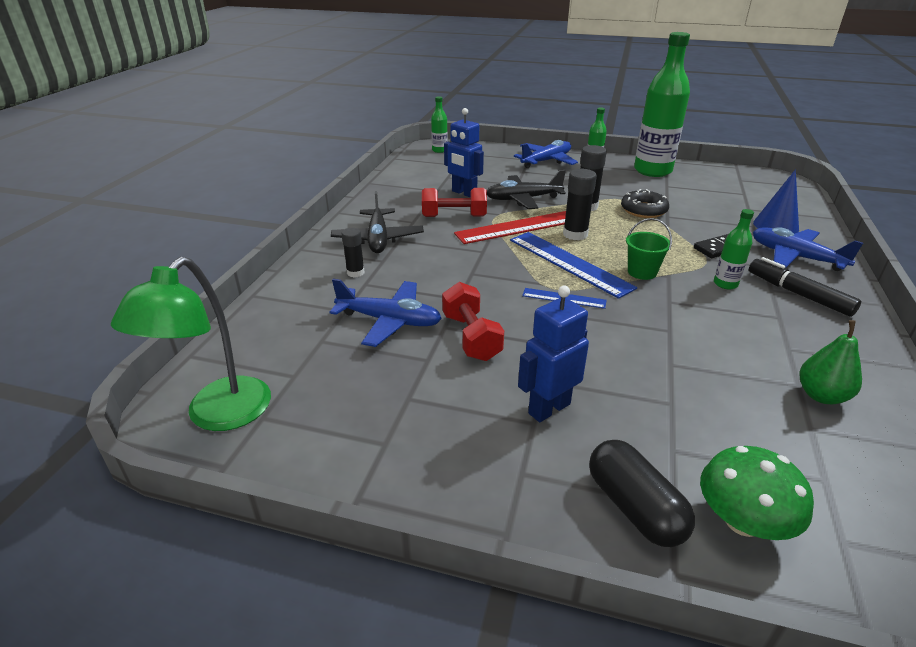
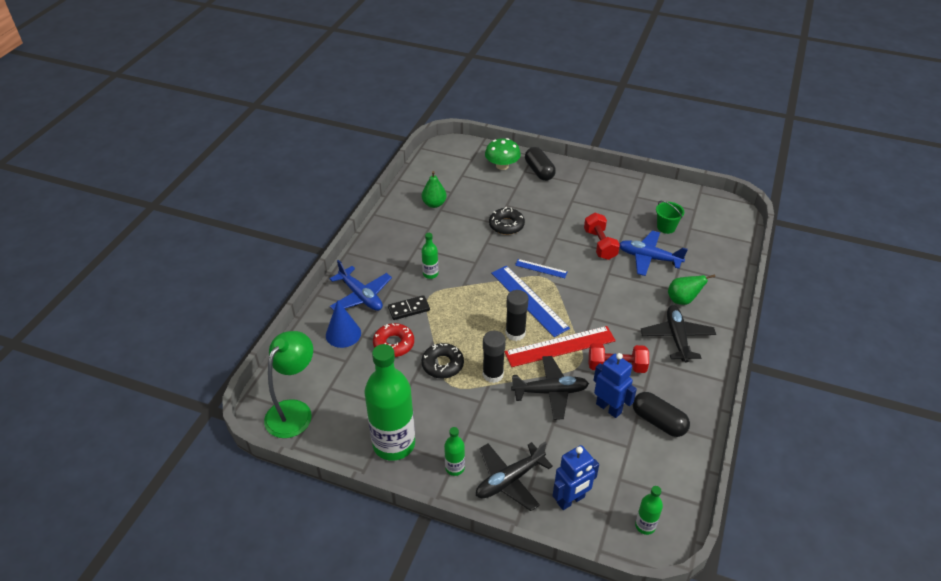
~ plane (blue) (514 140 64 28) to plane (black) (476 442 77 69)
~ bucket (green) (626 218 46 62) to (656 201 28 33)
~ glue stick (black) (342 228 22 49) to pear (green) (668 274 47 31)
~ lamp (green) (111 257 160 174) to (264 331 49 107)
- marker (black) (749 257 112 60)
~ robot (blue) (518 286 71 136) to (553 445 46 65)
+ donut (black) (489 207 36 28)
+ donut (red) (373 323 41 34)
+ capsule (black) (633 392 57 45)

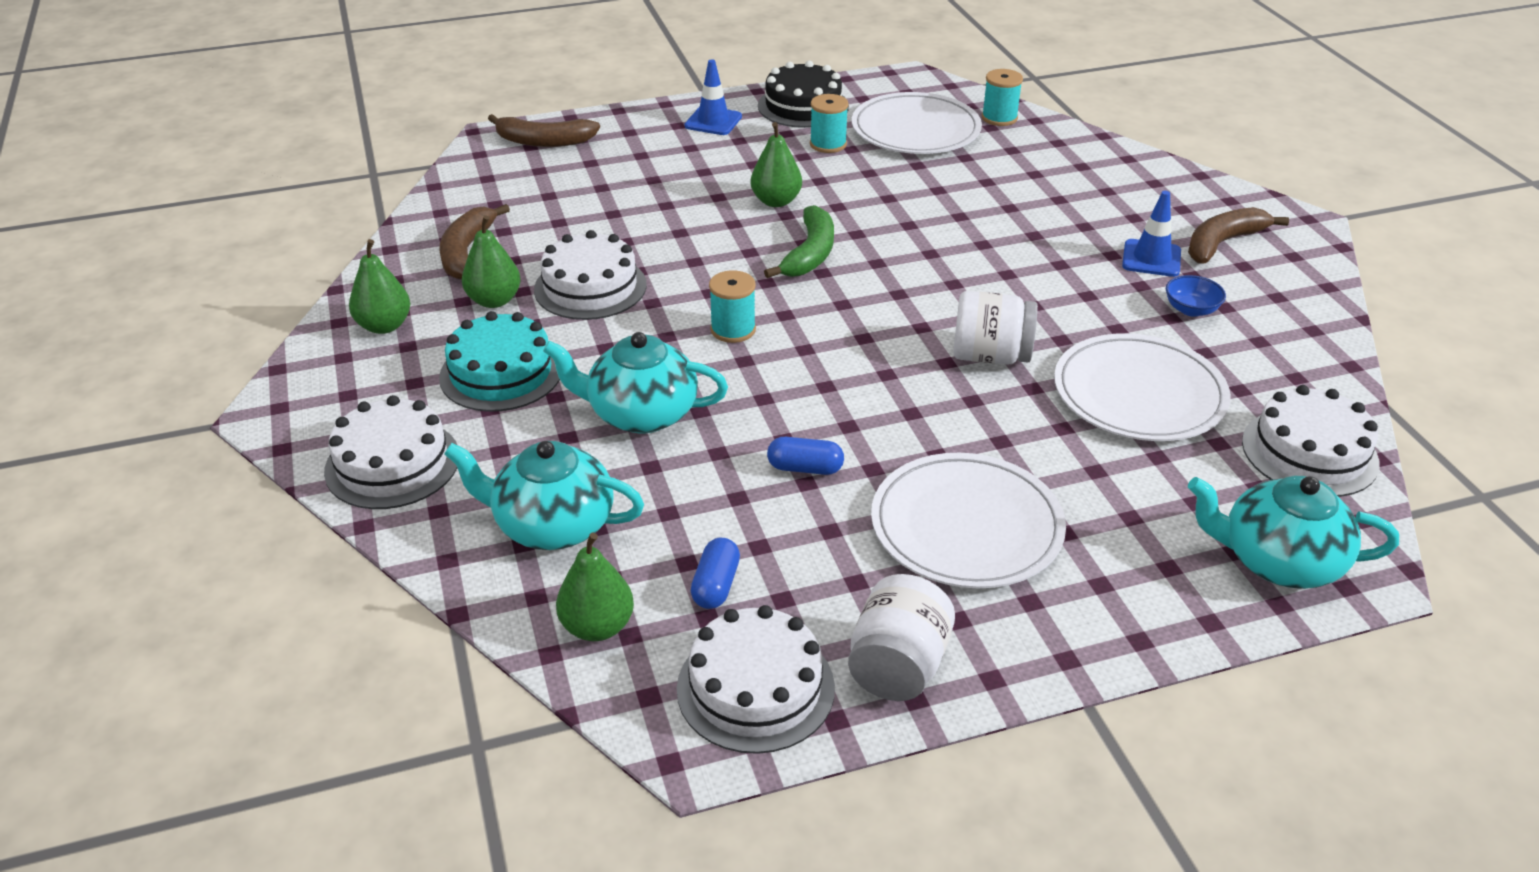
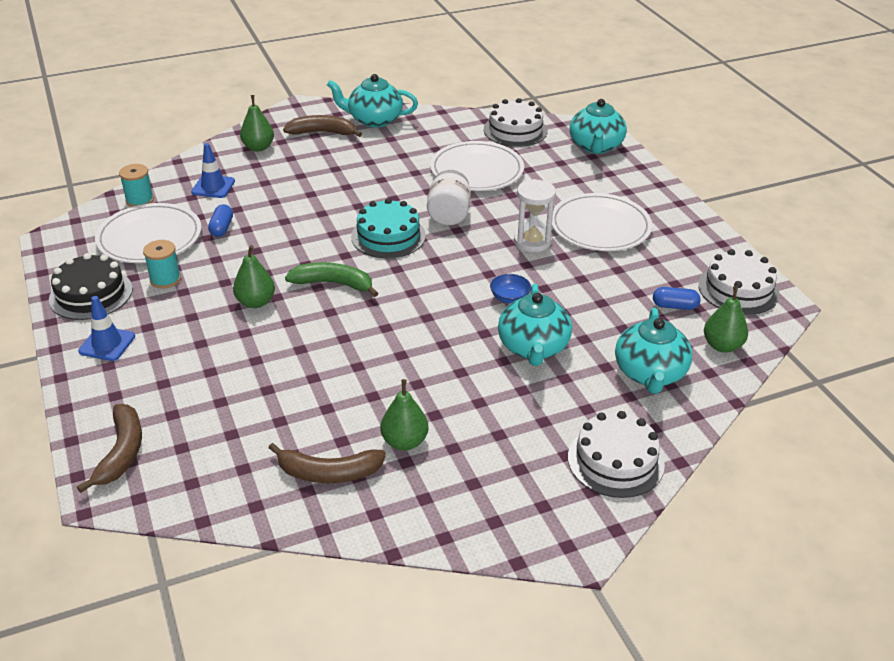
~ traffic cone (blue) (1122 191 59 86) to (191 143 44 55)
~ banana (brown) (1188 207 101 57) = (283 115 79 22) 135 degrees clockwise
- cake (white) (534 230 113 90)
~ pear (green) (349 239 61 95) to (240 95 34 56)
- spool (turquoise) (709 270 47 73)
~ bowl (blue) (1166 275 60 42) to (490 274 41 30)
~ cake (turquoise) (439 311 121 101) to (351 198 75 60)
~ capsule (blue) (767 437 77 38) to (208 204 25 33)
- jar (white) (848 574 107 127)
+ teapot (turquoise) (327 74 91 54)
+ hourglass (white) (514 179 42 73)

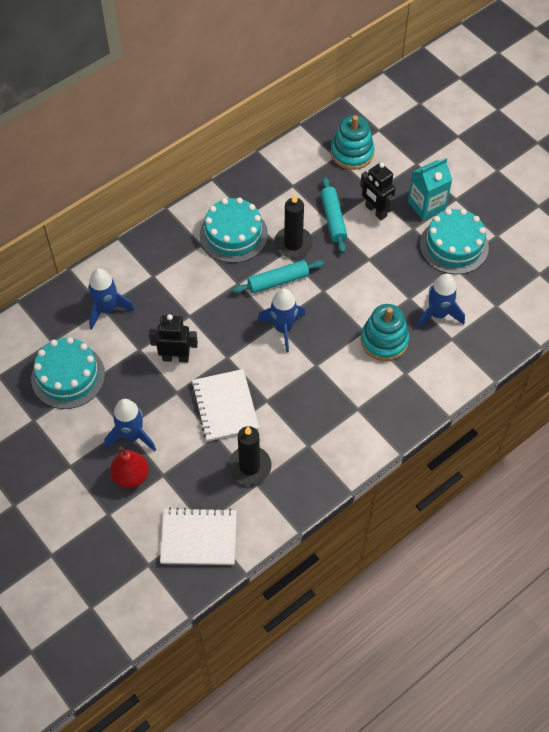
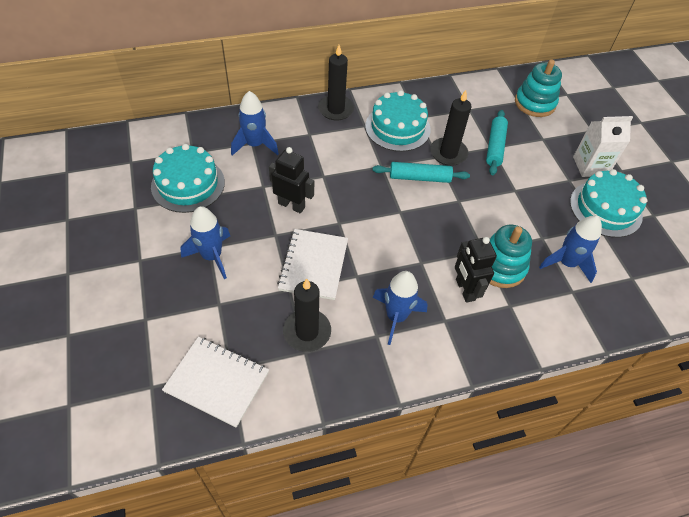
~ carton (turquoise) (408 158 44 62) to carton (white) (573 116 60 61)
~ robot (black) (360 162 35 58) to (455 237 42 66)
~ rocket (blue) (258 288 48 65) to (373 271 55 74)
- pear (red) (110 446 39 42)
+ candle (black) (318 45 36 76)

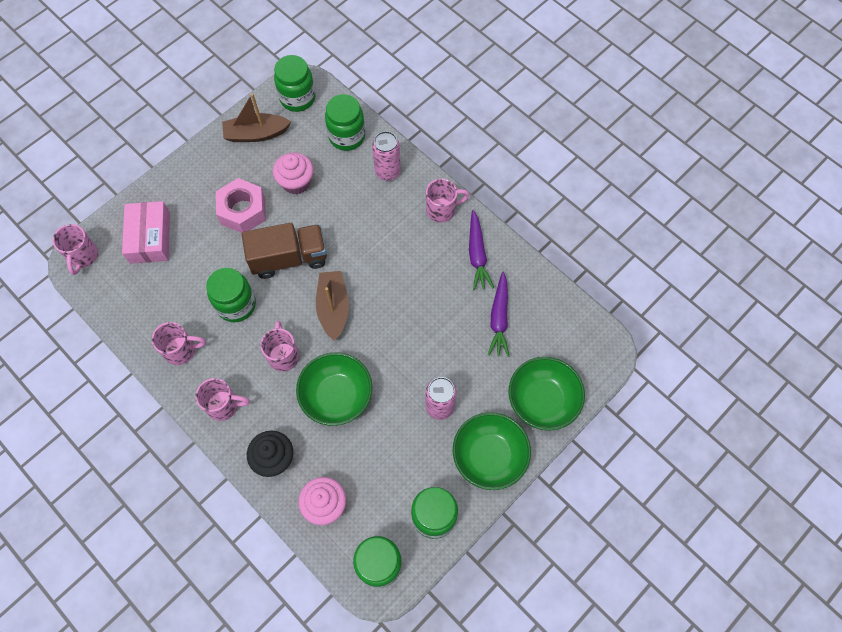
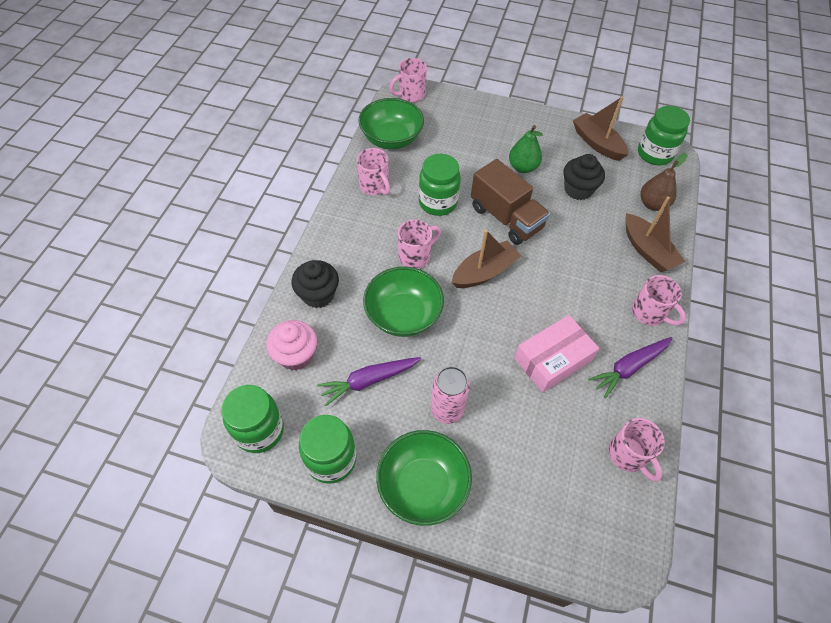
~ jar (green) (325 94 40 57) to pear (brown) (641 153 46 58)
~ can (pink) (372 131 29 50) to boat (brown) (625 197 60 75)
~ cupcake (pink) (273 153 41 42) to cupcake (black) (563 154 42 46)
~ nut (pink) (216 178 50 55) to pear (green) (509 125 34 48)
~ box (pink) (122 201 48 63) to (514 315 85 78)
~ carrot (purple) (488 272 22 85) to (317 357 104 49)
~ bowl (green) (509 357 76 74) to (358 98 66 51)
~ mug (pink) (196 378 54 43) to (608 418 57 64)

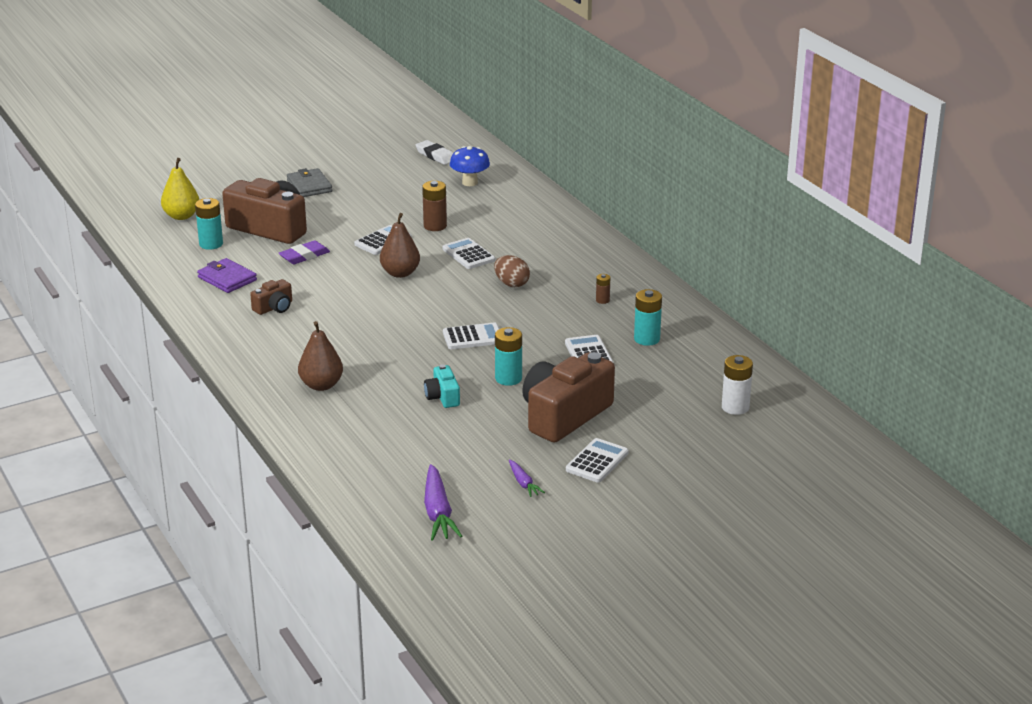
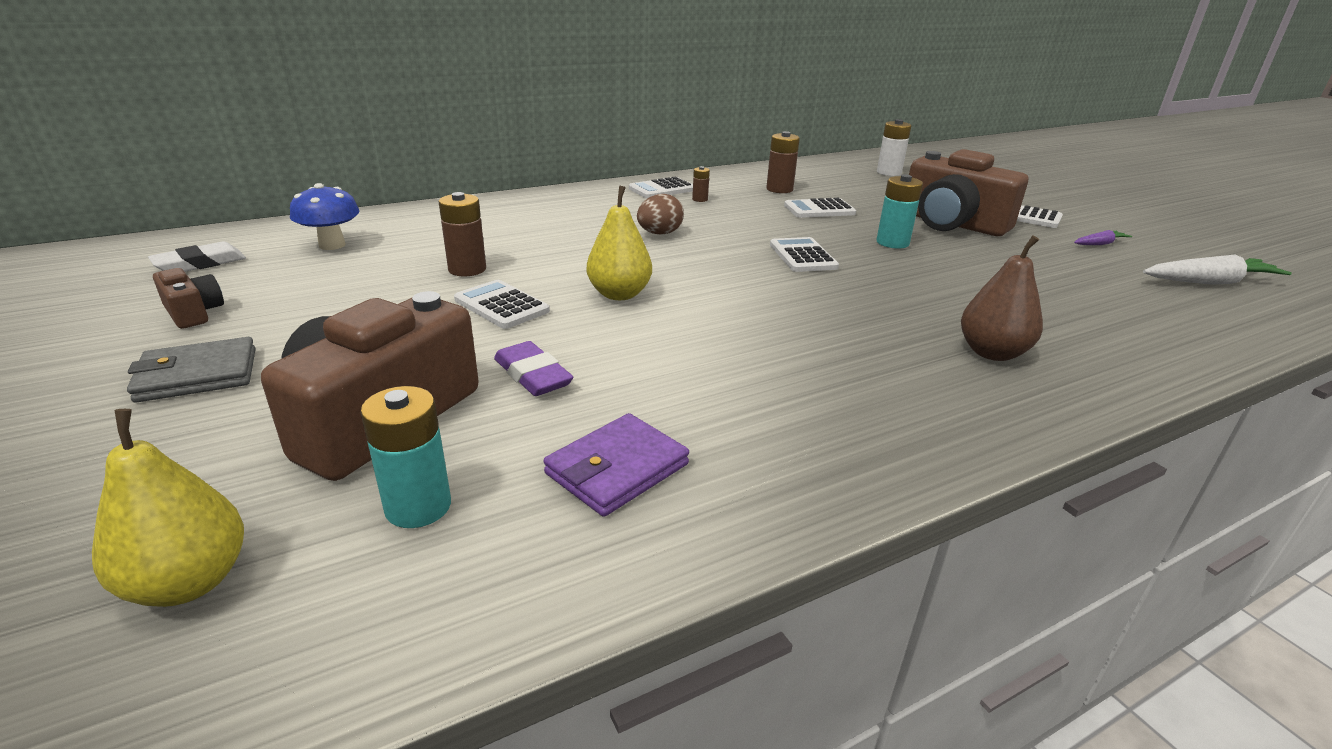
~ pear (brown) (380 213 40 65) to pear (yellow) (587 186 65 114)
~ calculator (white) (442 238 53 31) to (629 176 64 22)
~ camera (brown) (250 279 42 36) to (153 268 71 61)
~ battery (turquoise) (634 289 28 57) to battery (brown) (766 131 34 62)
- camera (turquoise) (424 364 36 44)
~ carrot (purple) (424 464 38 77) to carrot (white) (1143 254 149 31)

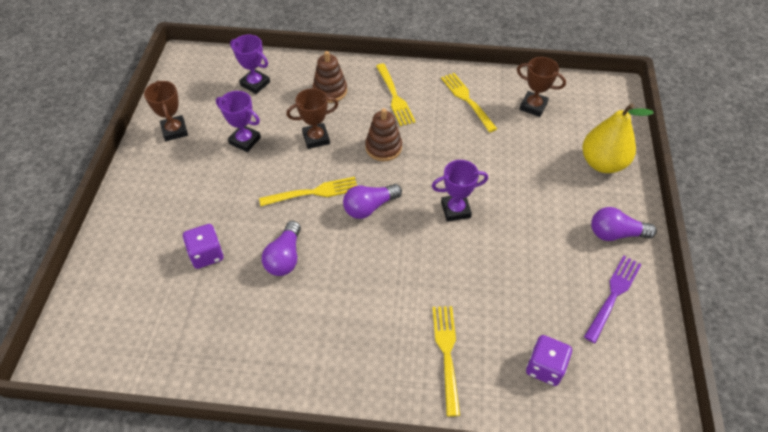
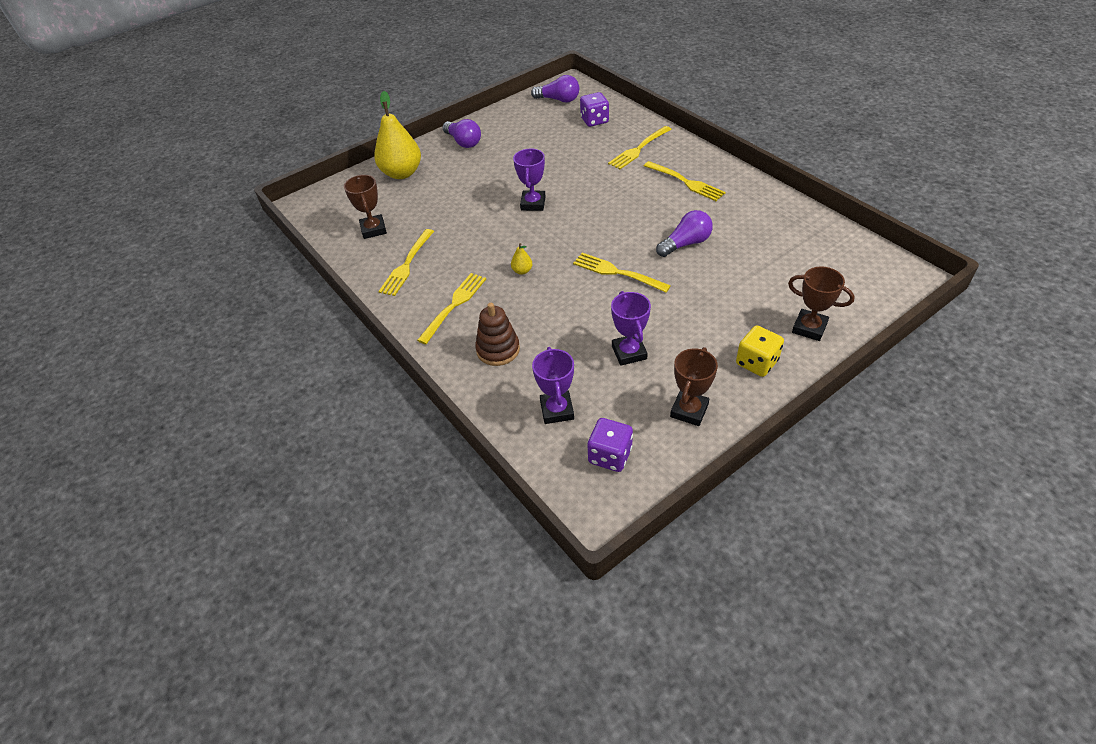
~ trophy (brown) (286 88 52 61) to (788 266 67 75)
~ stacking toy (brown) (365 108 37 53) to pear (yellow) (511 243 21 32)
~ trophy (purple) (432 160 56 62) = (513 148 33 63) 60 degrees clockwise
~ light bulb (purple) (343 184 59 35) to (531 75 48 28)
~ dice (purple) (183 224 41 45) to (588 418 45 54)
- fork (purple) (584 256 58 87)
+ fork (yellow) (644 161 82 40)
+ dice (yellow) (736 325 48 52)

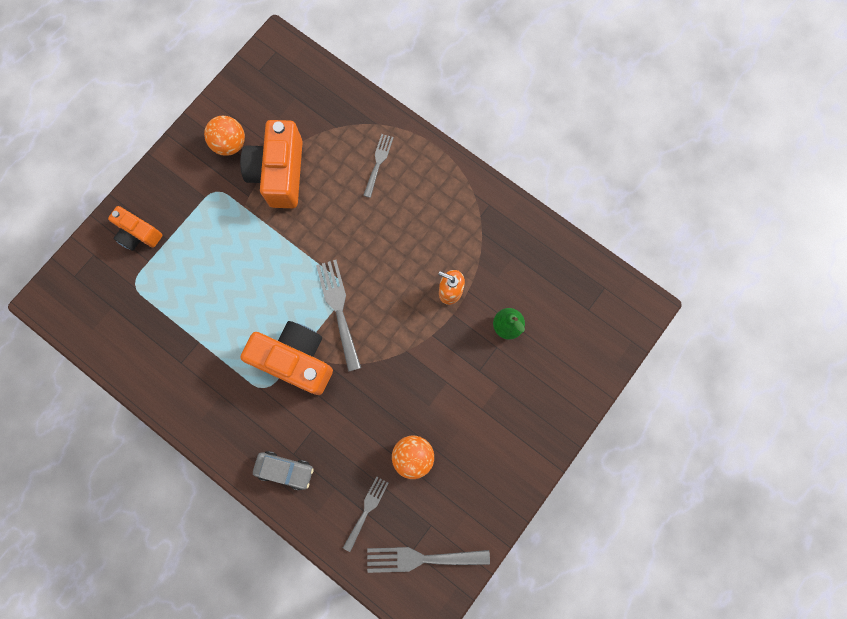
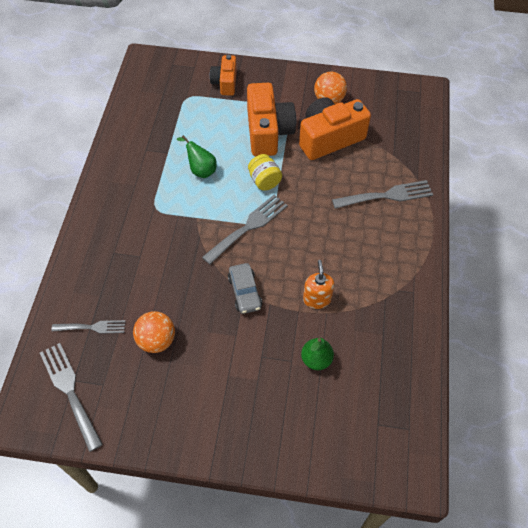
~ fork (grey) (363 134 31 64) = (332 180 101 29) x1.59
~ camera (orange) (240 321 93 74) to (247 83 49 73)
~ car (grey) (253 451 61 39) to (228 263 34 51)
+ pear (green) (177 135 40 43)
+ jar (yellow) (248 154 34 36)

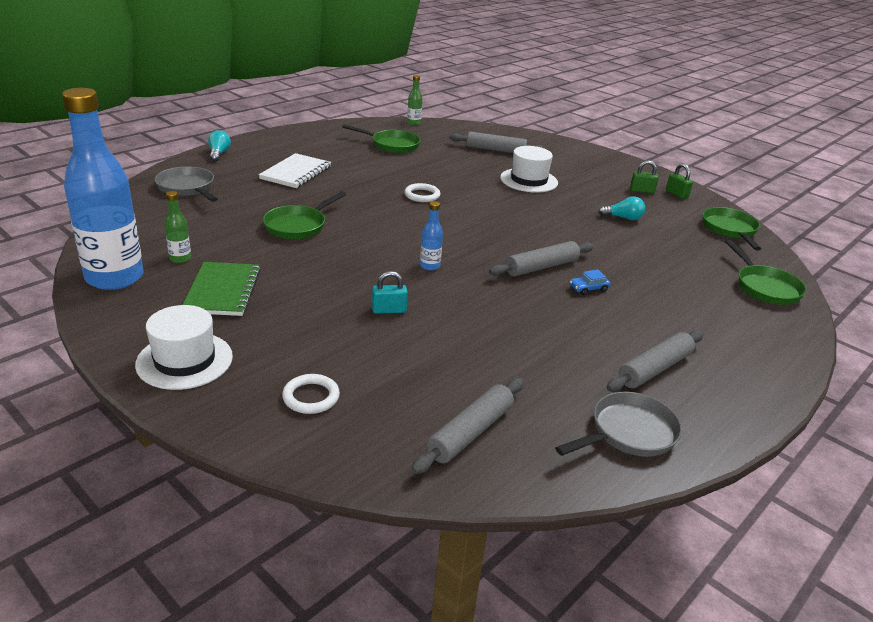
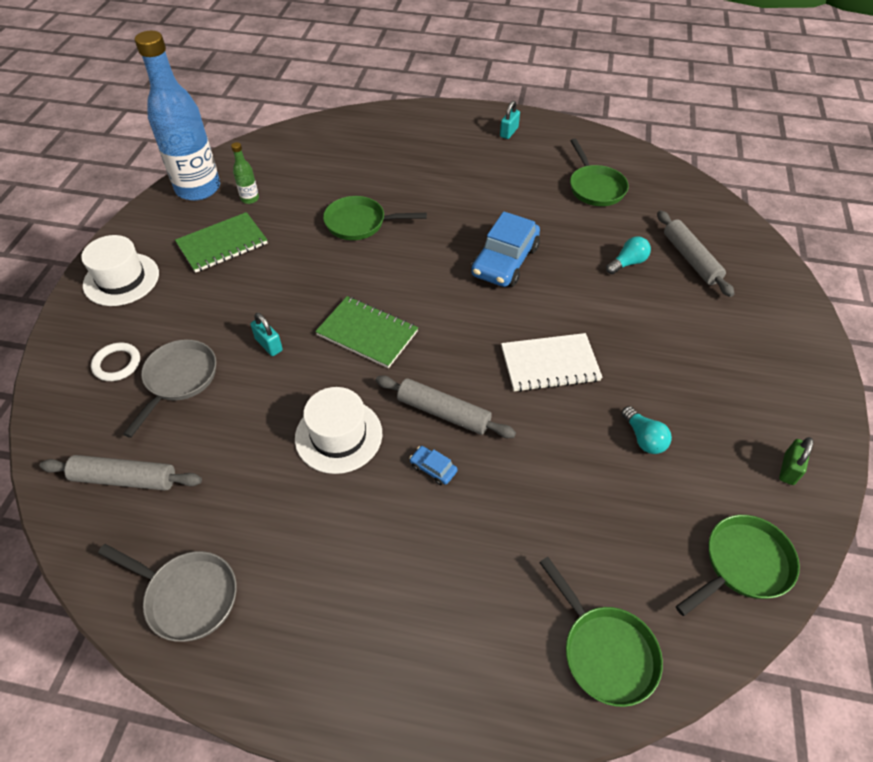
- bottle (green) (407 75 15 50)
~ light bulb (turquoise) (208 130 23 32) to (606 236 45 38)
~ hat (white) (500 146 58 47) to (295 387 87 87)
~ notebook (white) (259 153 72 35) to (501 333 102 59)
- padlock (green) (630 160 29 34)
~ pan (grey) (155 166 63 36) to (123 339 93 99)
~ ring (white) (404 183 36 19) to car (blue) (471 211 69 76)
~ bottle (blue) (420 201 23 69) to notebook (green) (315 296 103 72)
~ pan (green) (725 240 82 65) = (539 557 124 150) 75 degrees counterclockwise
- rolling pin (grey) (606 330 97 62)
+ padlock (turquoise) (500 101 20 38)

